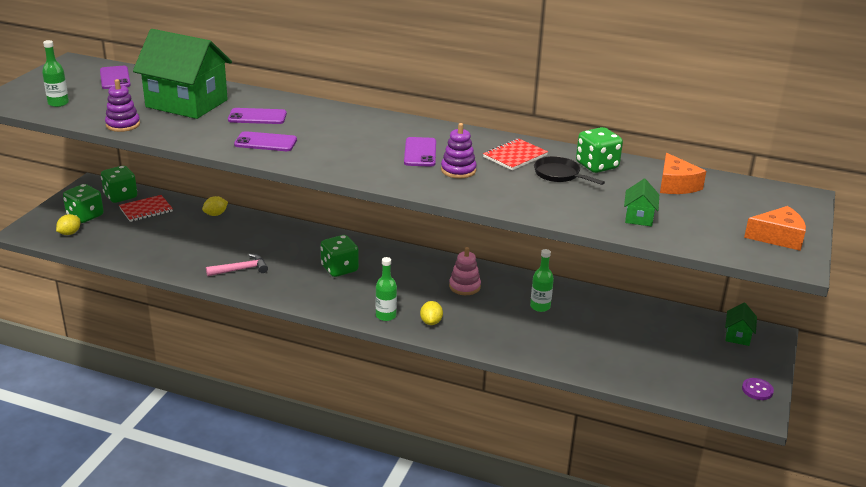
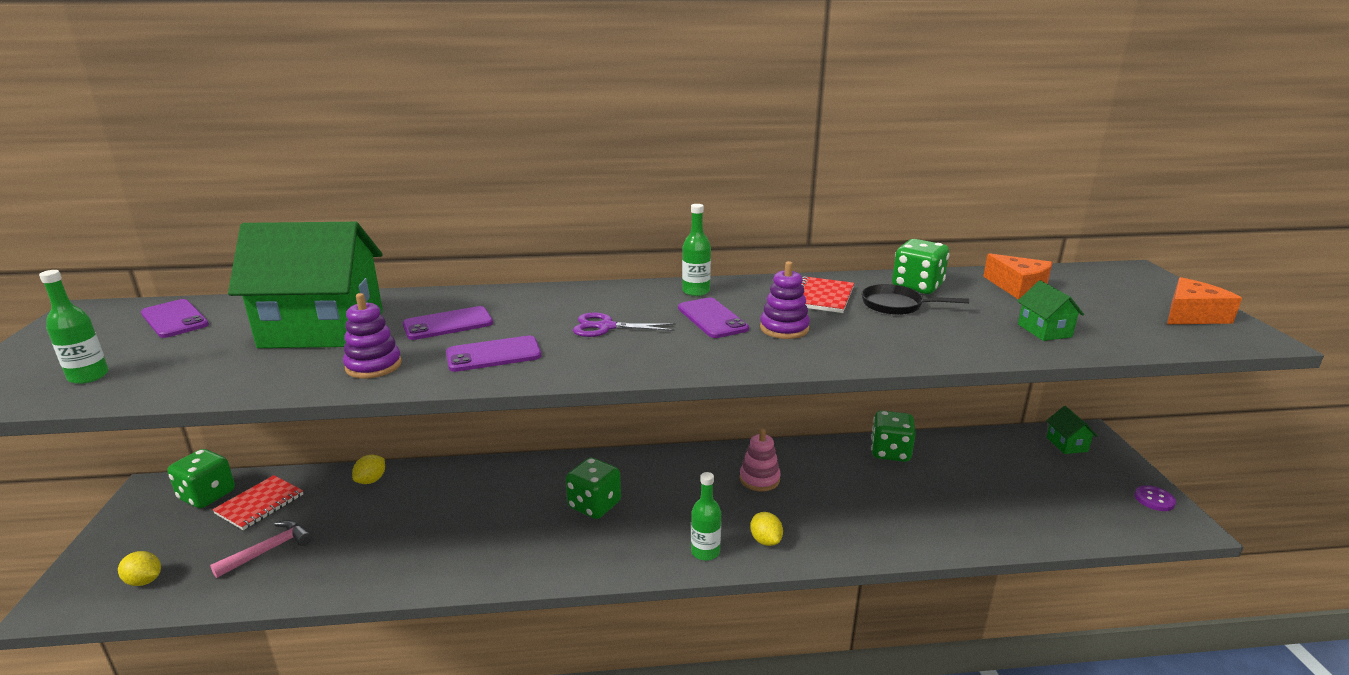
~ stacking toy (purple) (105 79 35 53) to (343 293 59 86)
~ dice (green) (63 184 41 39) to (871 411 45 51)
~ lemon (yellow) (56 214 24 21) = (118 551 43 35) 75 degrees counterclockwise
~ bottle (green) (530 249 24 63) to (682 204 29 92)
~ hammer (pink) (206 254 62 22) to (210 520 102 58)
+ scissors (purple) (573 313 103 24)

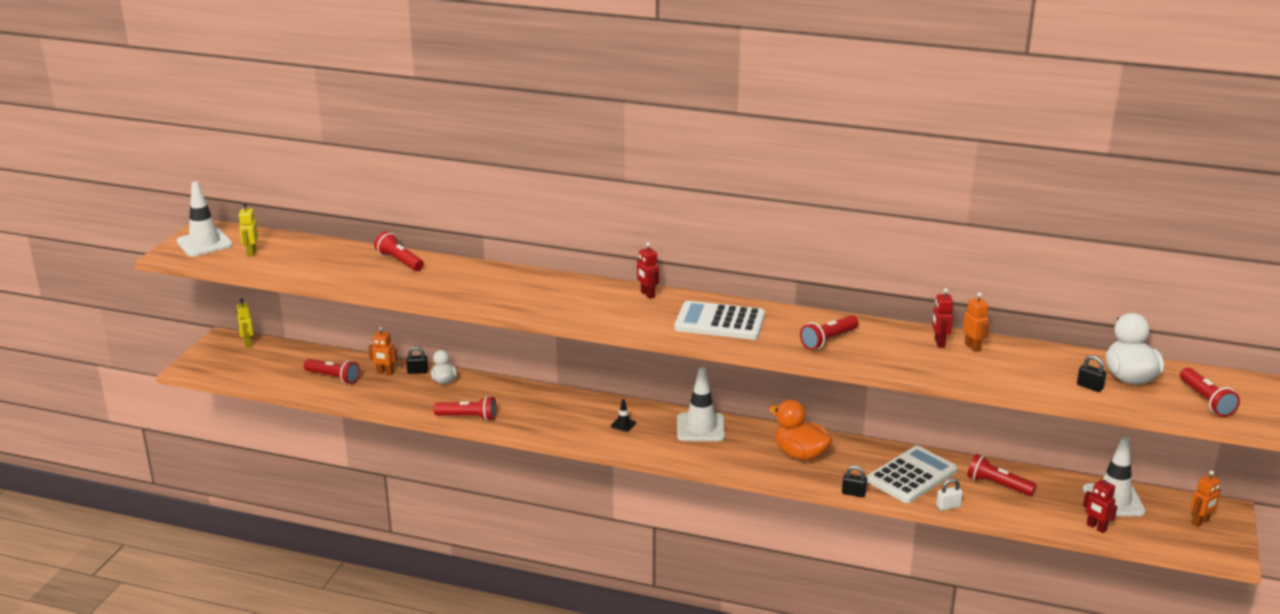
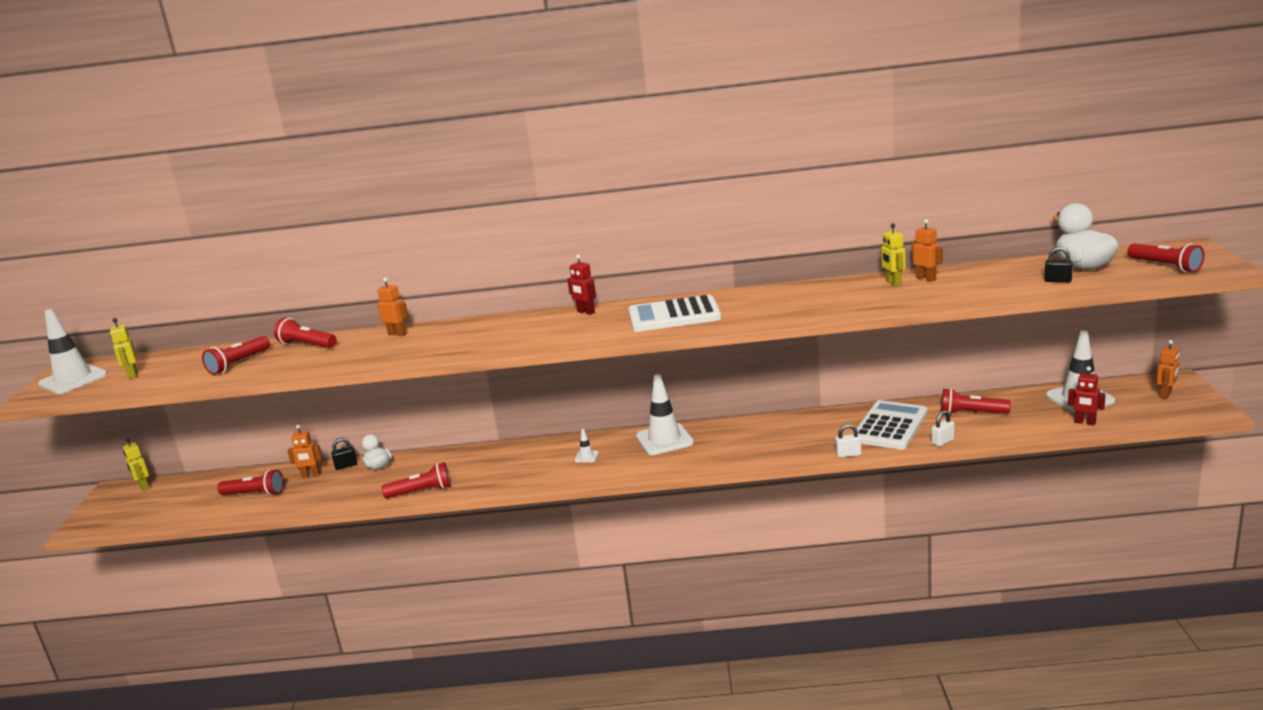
~ robot (red) (932 288 21 60) to robot (yellow) (881 223 25 63)
~ flashlight (red) (800 315 59 35) to (202 336 68 39)
~ traffic cone (black) (611 399 25 33) to traffic cone (white) (575 429 24 33)
- duck (orange) (769 399 63 62)
~ padlock (black) (842 465 25 32) to padlock (white) (835 424 26 34)
+ robot (orange) (377 277 32 59)

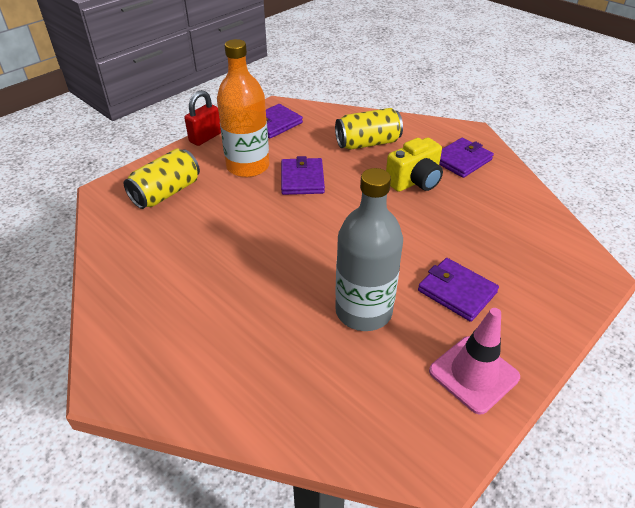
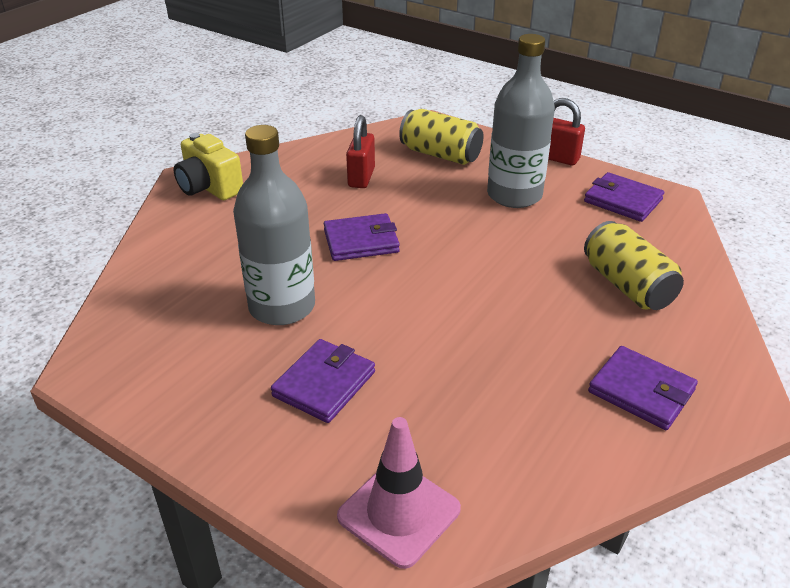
~ bottle (orange) (217 39 53 138) to bottle (grey) (487 34 68 174)
~ camera (yellow) (386 138 57 54) to (174 133 69 68)
~ wallet (purple) (281 156 44 39) to (324 213 76 48)
~ traffic cone (pink) (429 308 91 107) to (337 417 124 152)
+ padlock (red) (346 115 29 73)

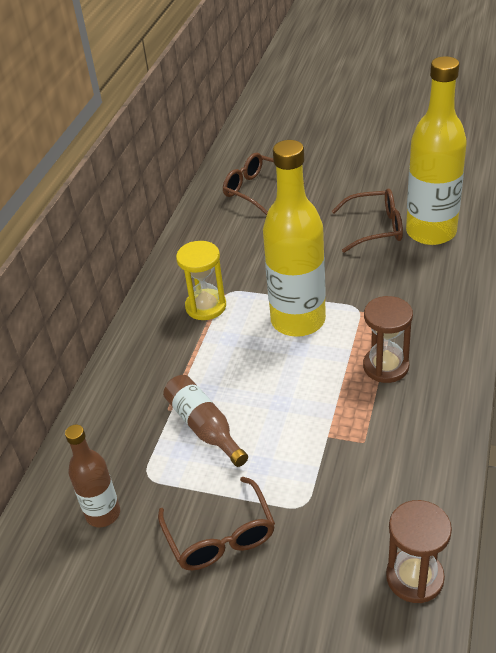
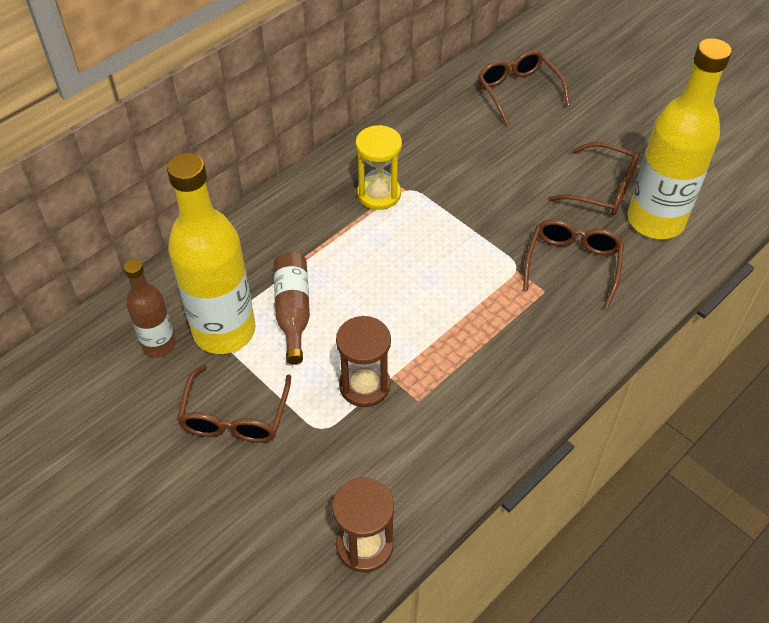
~ bottle (yellow) (263 140 63 197) to (167 153 89 201)
~ hourglass (brown) (363 296 50 87) to (336 316 55 91)
+ glasses (brown) (523 219 101 90)

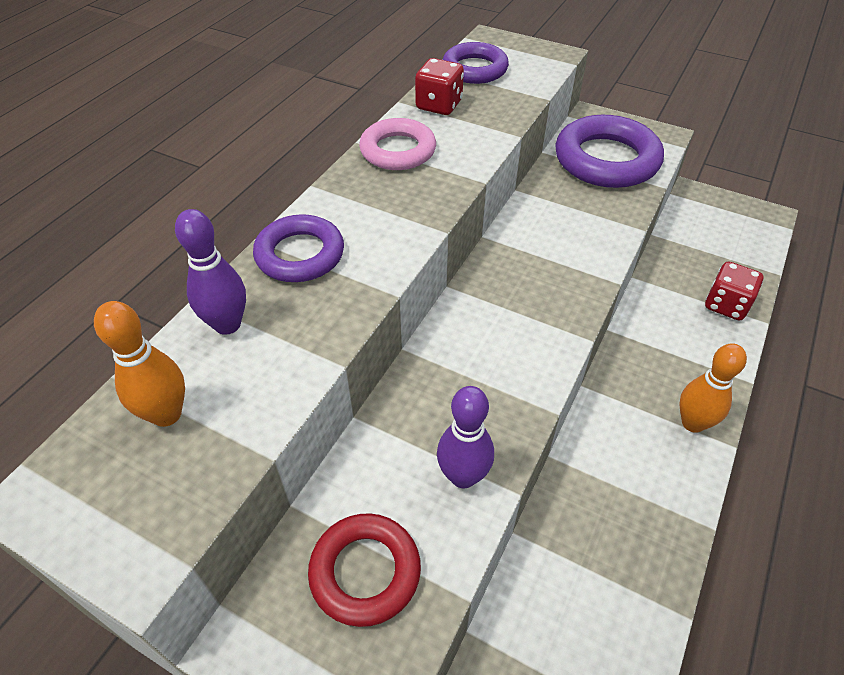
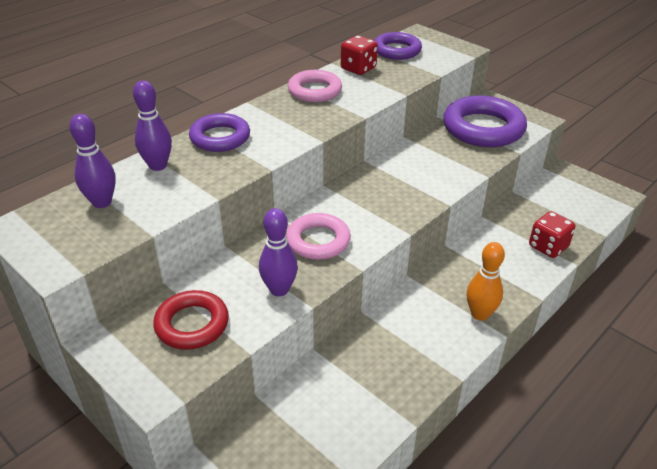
~ bowling pin (orange) (94 301 91 126) to bowling pin (purple) (69 114 47 94)
+ ring (pink) (286 213 65 47)

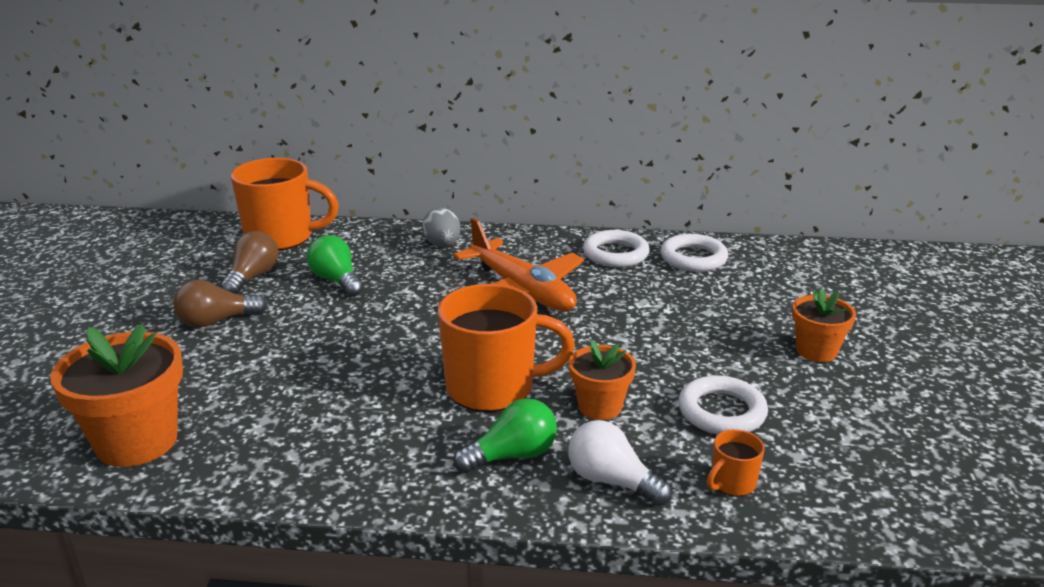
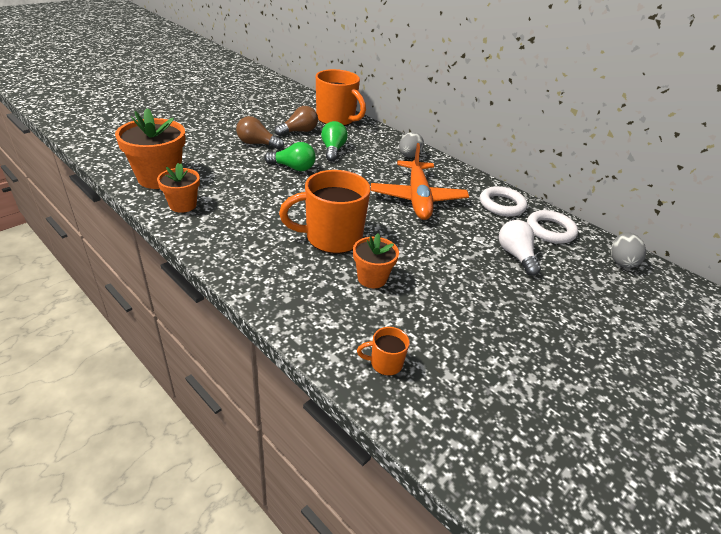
~ mug (orange) (438 284 137 128) = (279 170 92 84) 135 degrees clockwise
~ flower pot (orange) (792 288 64 74) to (157 163 43 50)
- ring (white) (678 375 90 59)
~ light bulb (green) (453 398 104 75) to (265 142 51 29)
~ light bulb (white) (568 420 104 86) to (499 220 42 56)
+ egg (grey) (611 232 35 36)

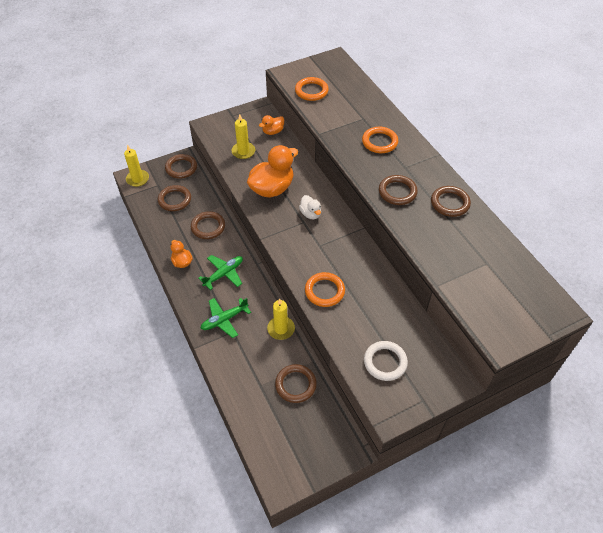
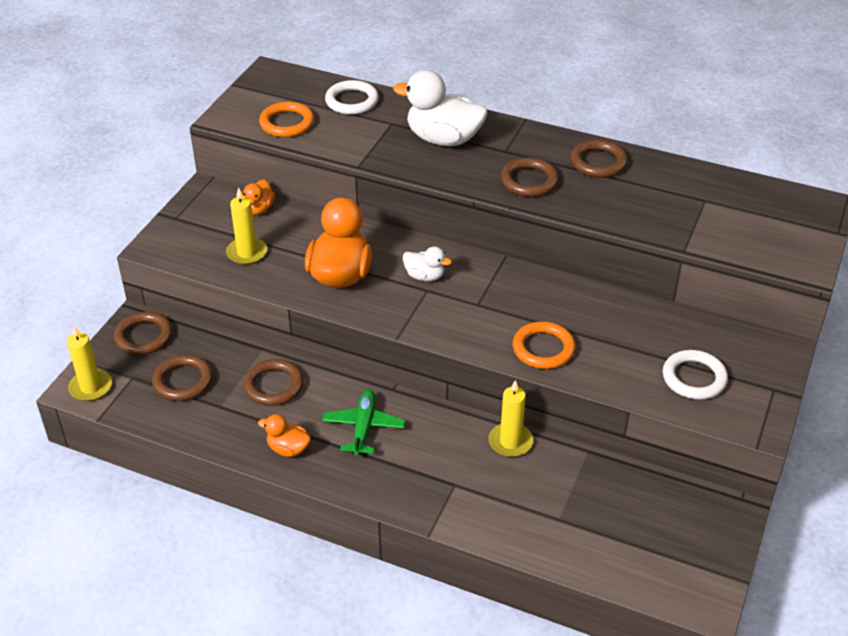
~ ring (orange) (362 127 36 26) to duck (white) (393 70 95 76)
- plane (green) (200 298 51 40)
- ring (brown) (275 364 42 39)
+ ring (white) (325 80 54 35)

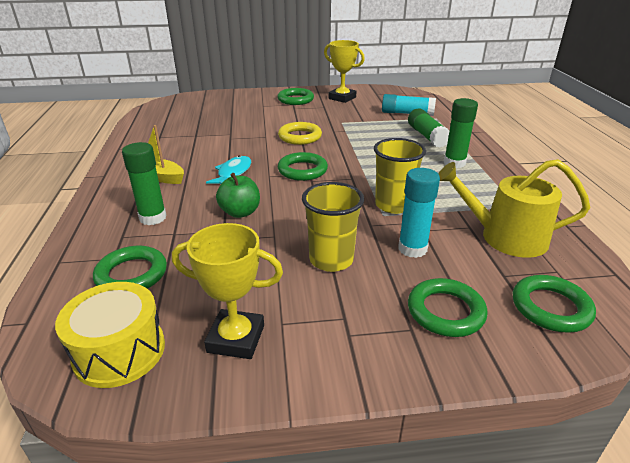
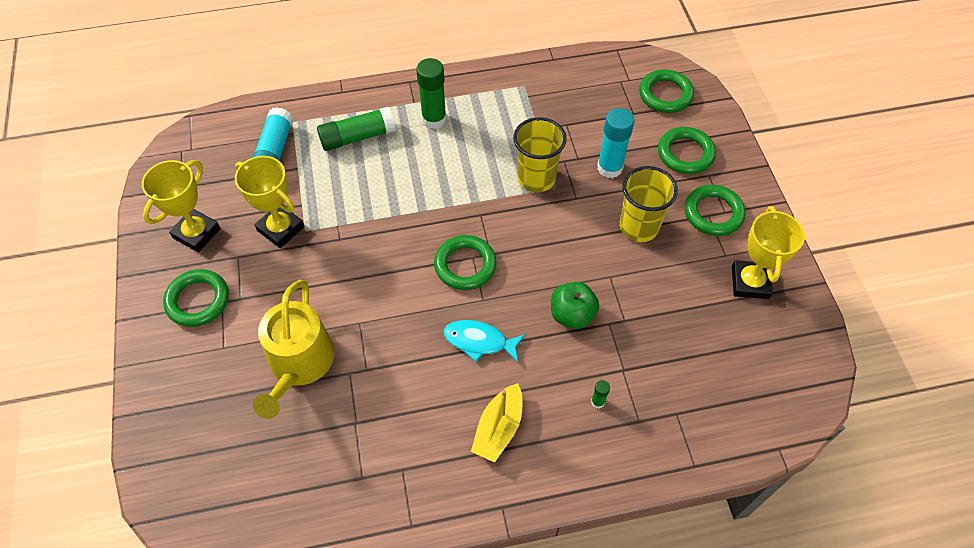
- ring (yellow) (278 122 44 23)
~ glue stick (green) (122 142 45 83) = (591 380 19 29) x0.45
~ watering can (yellow) (438 159 152 99) to (253 280 82 139)
~ ring (green) (93 246 74 43) to (685 185 60 51)
- drum (yellow) (55 282 110 106)
+ trophy (yellow) (235 156 70 92)

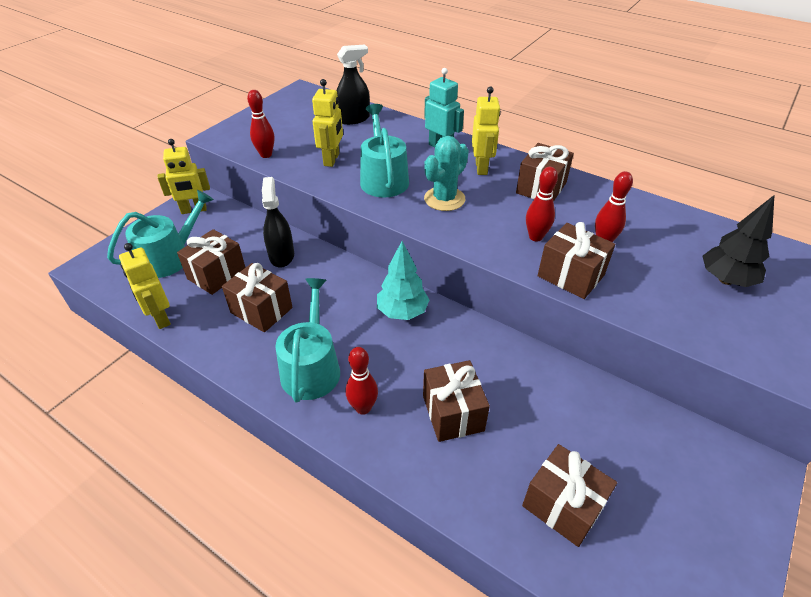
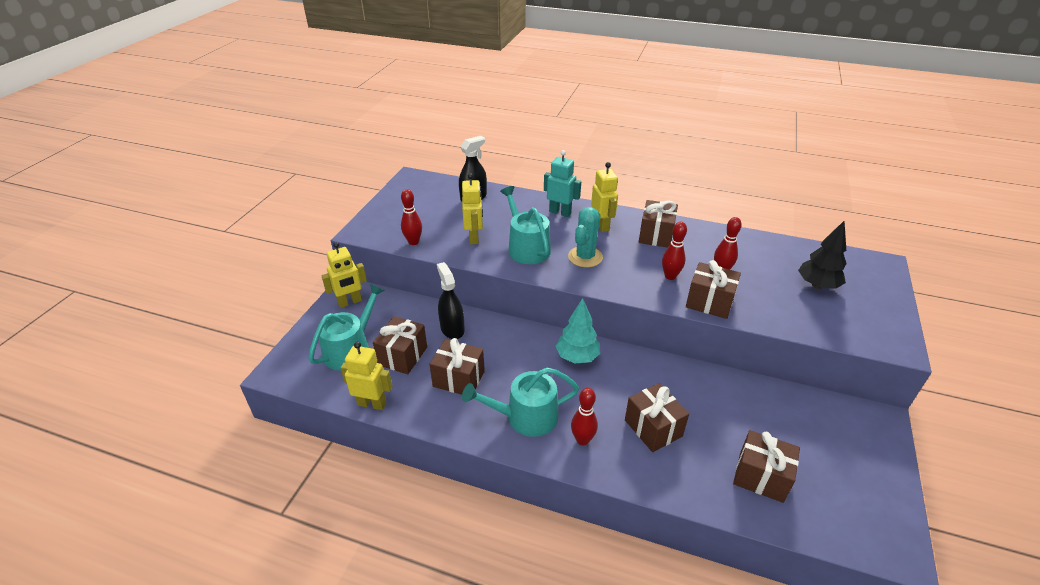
~ robot (yellow) (119 243 52 86) = (341 342 52 68) 150 degrees clockwise
~ watering can (turquoise) (275 278 65 125) = (462 367 117 70) 90 degrees counterclockwise

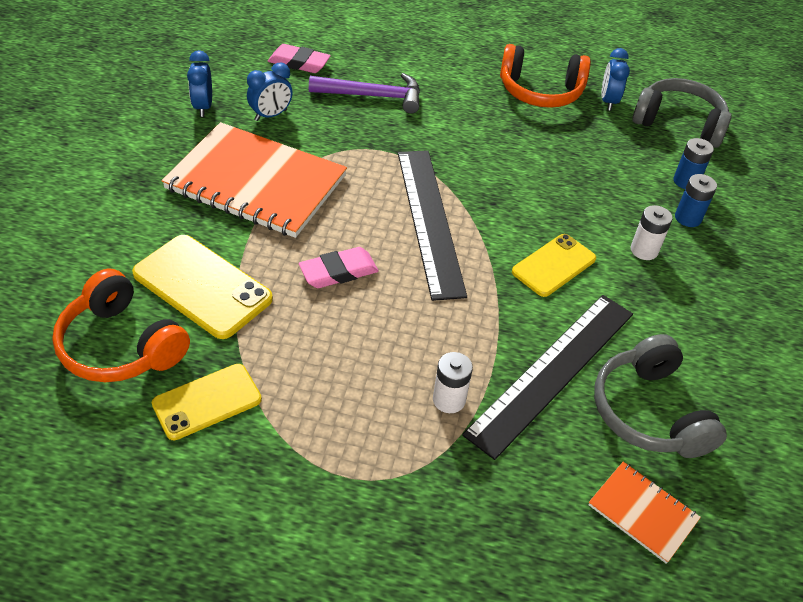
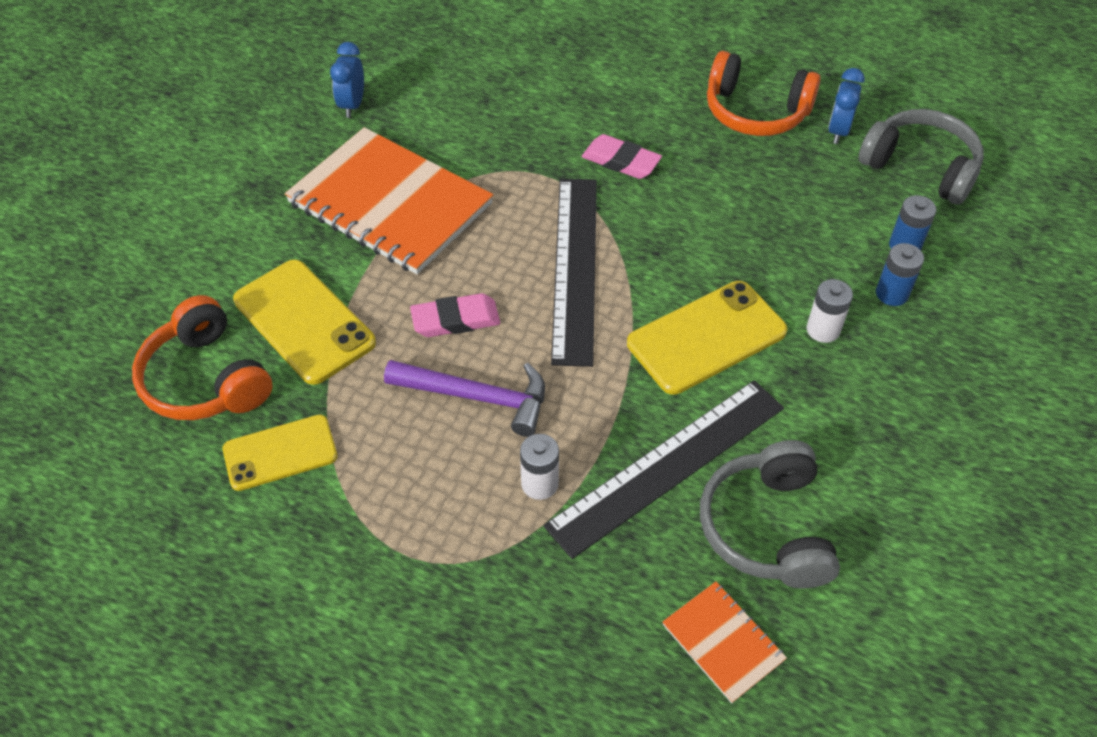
~ eraser (pink) (268 44 63 29) to (581 134 81 45)
- clock (blue) (247 63 46 58)
~ hammer (purple) (309 73 111 41) to (384 360 161 77)
~ phone (yellow) (512 234 84 63) = (627 281 160 114) x1.51

